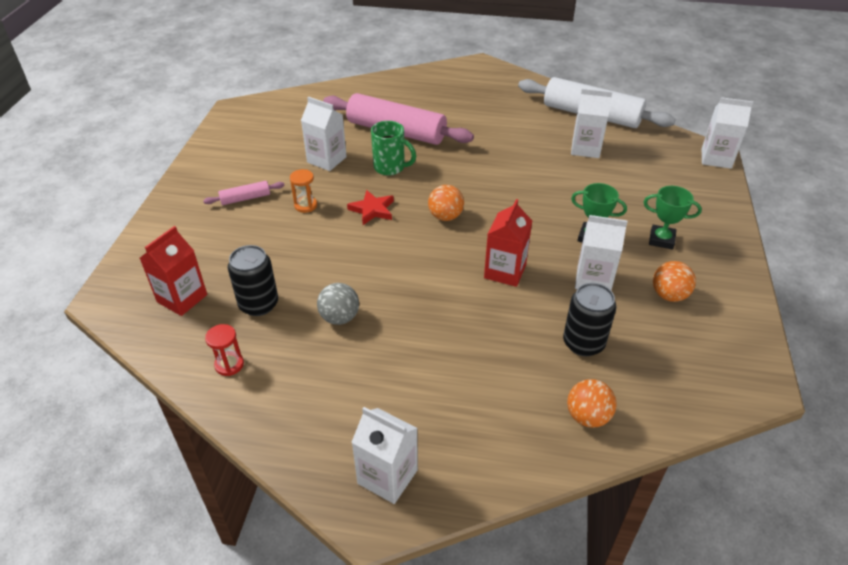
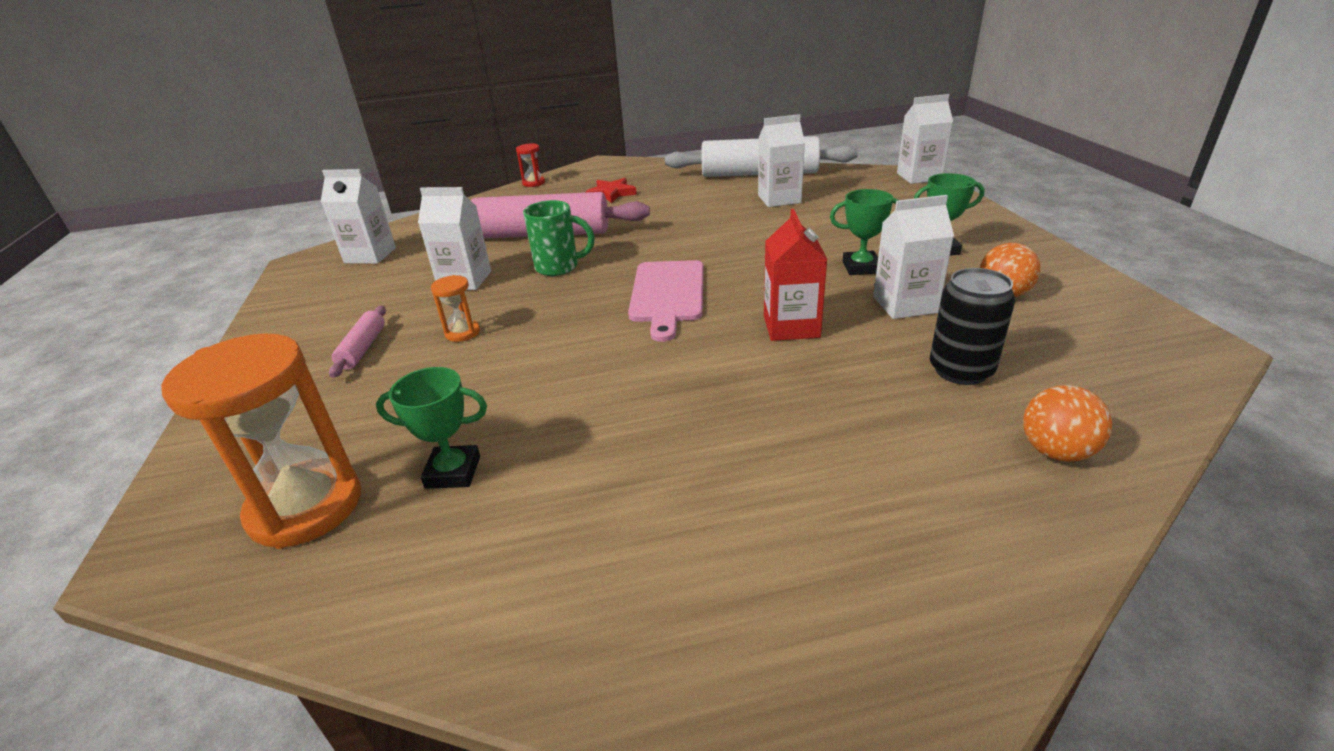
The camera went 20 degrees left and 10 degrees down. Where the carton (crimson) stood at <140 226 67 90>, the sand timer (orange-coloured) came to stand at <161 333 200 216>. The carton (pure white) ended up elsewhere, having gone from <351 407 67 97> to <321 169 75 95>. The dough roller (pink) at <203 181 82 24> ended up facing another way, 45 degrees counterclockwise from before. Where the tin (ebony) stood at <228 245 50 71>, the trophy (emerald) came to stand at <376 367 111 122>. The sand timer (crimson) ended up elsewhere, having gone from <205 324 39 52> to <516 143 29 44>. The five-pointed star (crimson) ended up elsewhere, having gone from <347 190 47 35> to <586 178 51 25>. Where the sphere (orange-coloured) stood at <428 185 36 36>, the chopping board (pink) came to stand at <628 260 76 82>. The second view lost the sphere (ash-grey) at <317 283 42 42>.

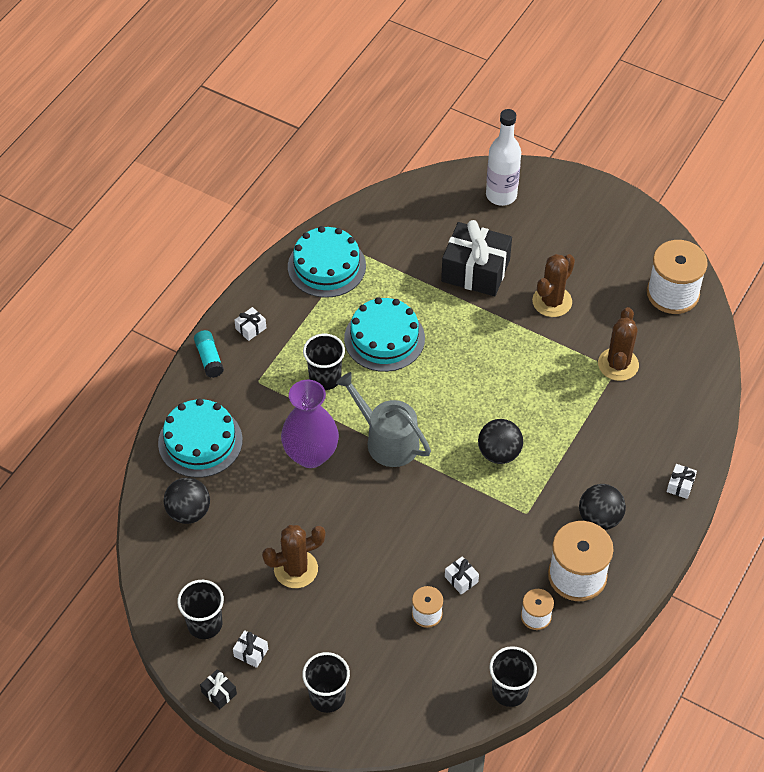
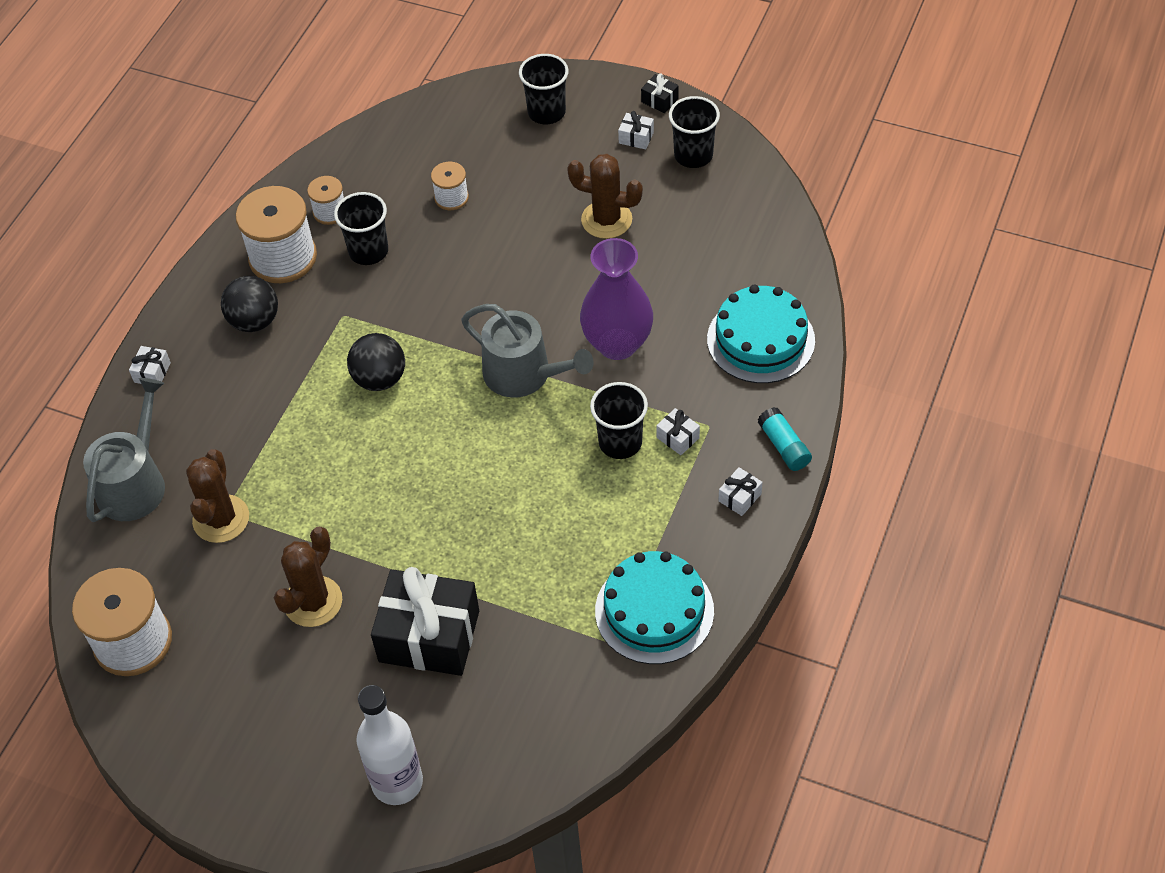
The camera went 175 degrees right and 0 degrees up. The second view gained the sprinkling can (ash-grey) at <83 378 82 144>. The cup (ebony) ended up elsewhere, having gone from <489 646 48 61> to <334 192 54 73>. The cactus (russet) at <262 525 64 63> ended up facing another way, 45 degrees clockwise from before. The gift (pure white) ended up elsewhere, having gone from <445 556 34 39> to <656 408 44 47>. The second view lost the sphere (ebony) at <164 478 46 46>. The second view lost the cake (aqua) at <344 297 81 75>.

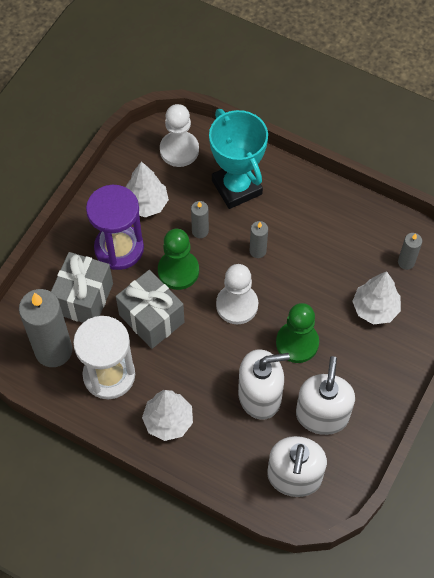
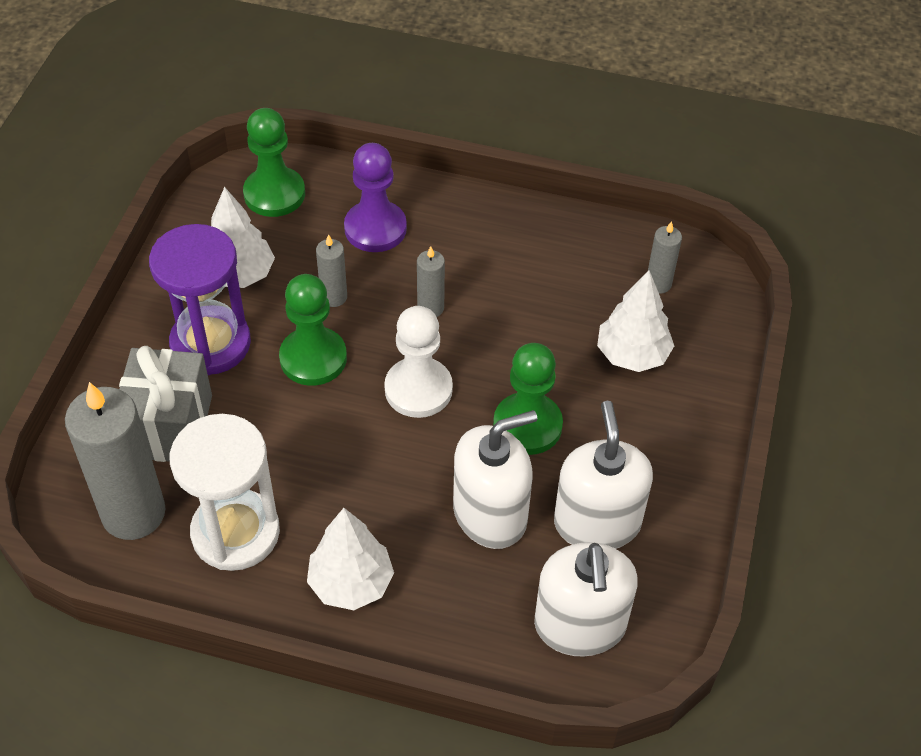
The camera went 15 degrees left and 10 degrees down. What was the pawn (pure white) at <160 104 39 63> turned into the pawn (emerald) at <243 108 62 109>. Where the trophy (aqua) stood at <209 109 59 100>, the pawn (violet) came to stand at <344 143 63 109>. The second view lost the gift (ash-grey) at <116 270 69 79>.

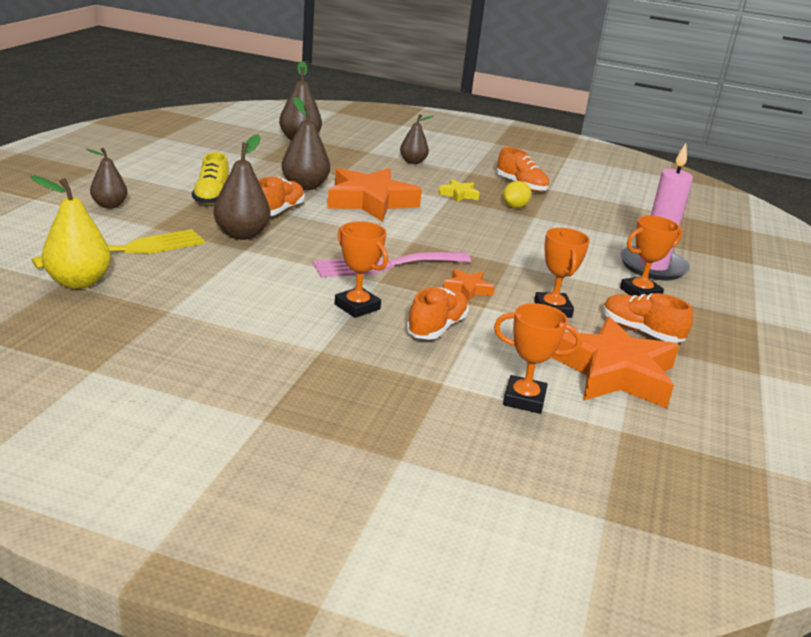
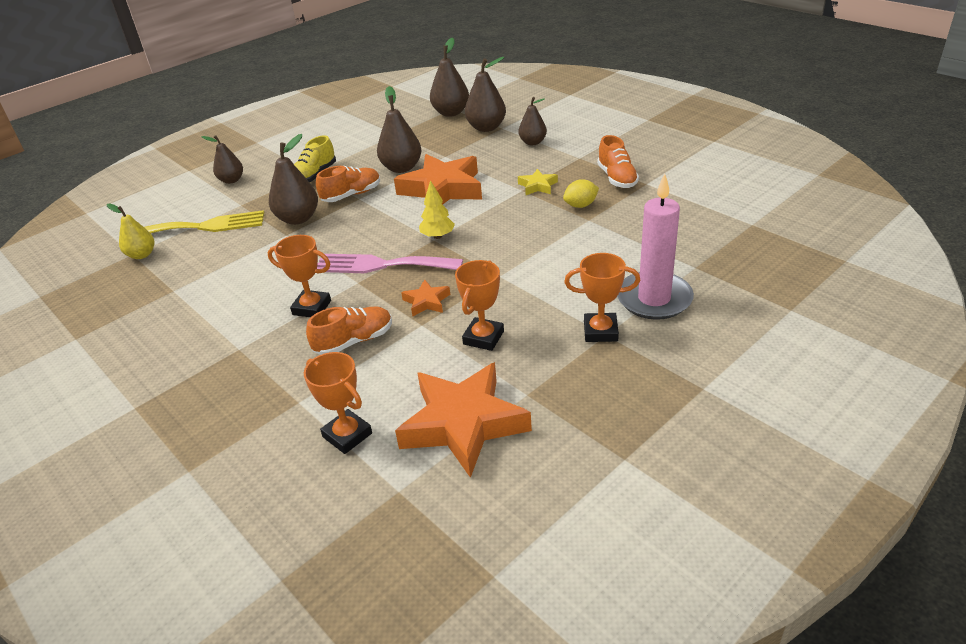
The camera went 35 degrees right and 10 degrees up. The size of the toy pear (yellow) at <30 176 81 113> changed by a factor of 0.66. The trophy (orange-coloured) at <335 221 53 97> ended up facing another way, 60 degrees counterclockwise from before. The second view gained the toy tree (yellow) at <419 180 36 59>. The second view gained the toy pear (russet) at <465 57 41 75>. The second view lost the lace-up shoe (orange-coloured) at <603 293 90 50>.

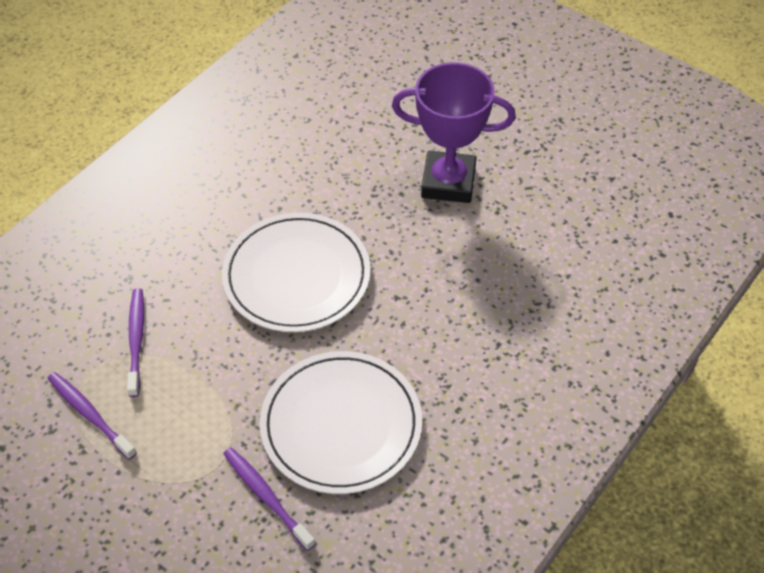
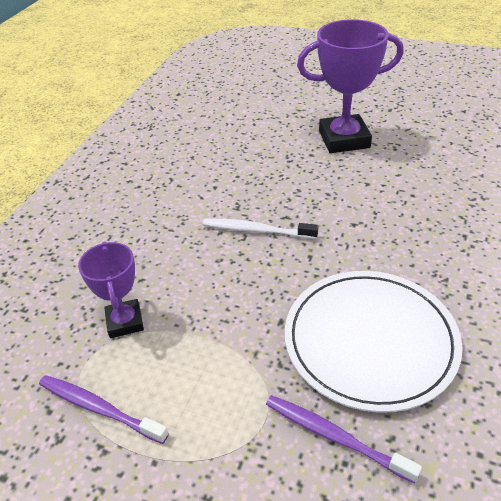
The camera went 15 degrees left and 10 degrees down. Where the toothbrush (violet) stood at <127 288 17 109>, the trophy (violet) came to stand at <78 242 66 96>. Where the plate (pure white) stood at <222 213 148 119>, the toothbrush (pure white) came to stand at <203 219 115 20>.

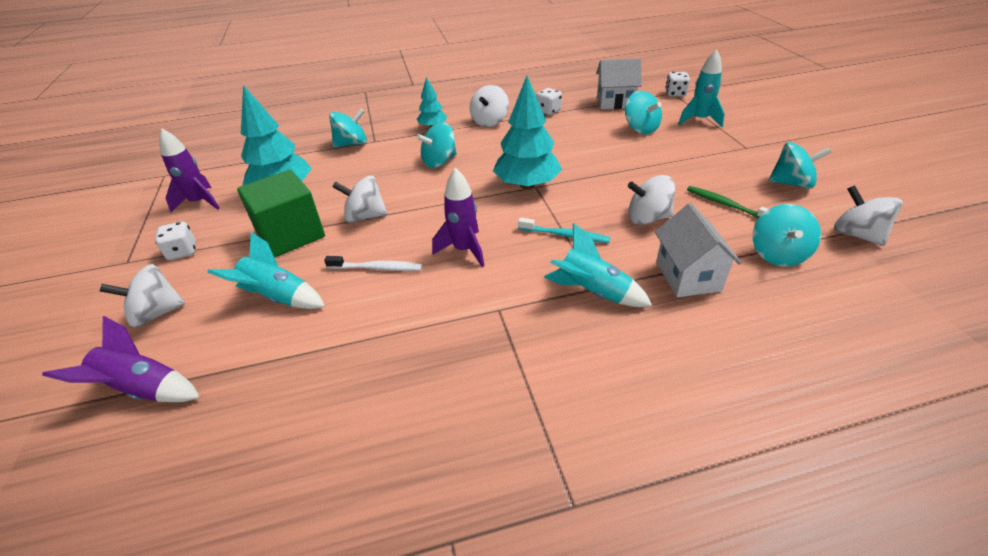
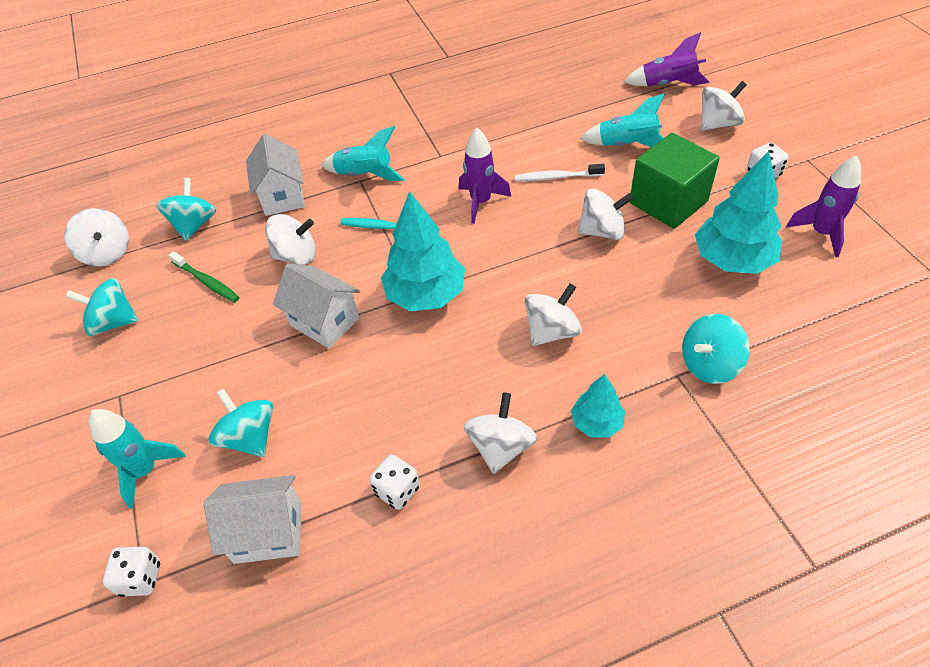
The camera went 175 degrees right and 10 degrees up. The second view gained the toy house (pure white) at <273 264 87 84>. What was the toy top (aqua) at <416 122 41 46> turned into the toy top (pure white) at <525 283 57 63>.

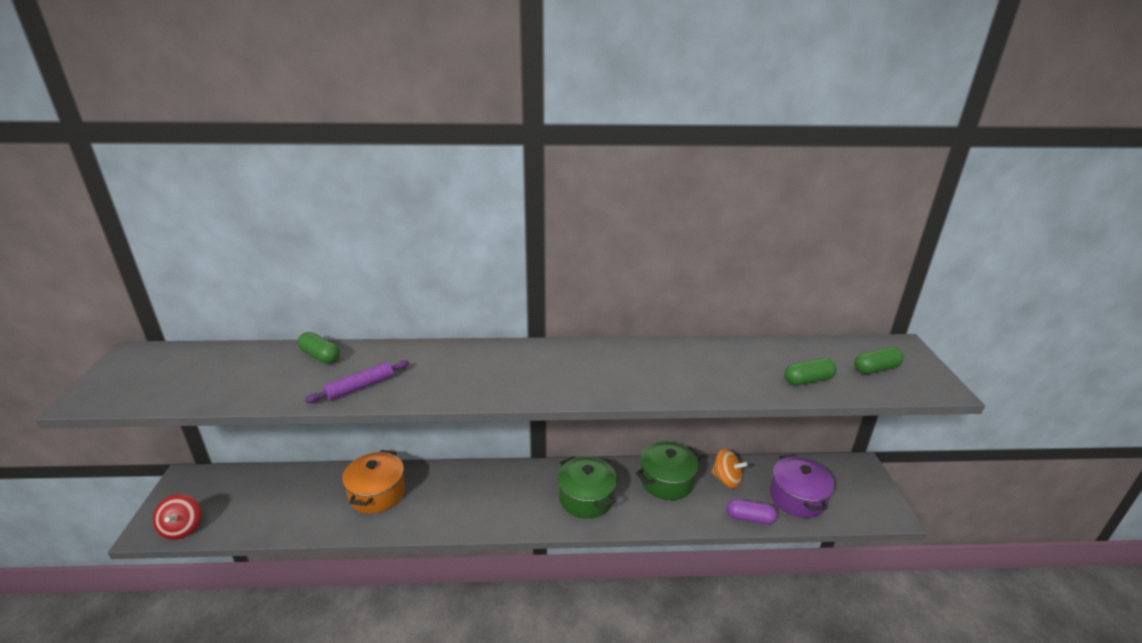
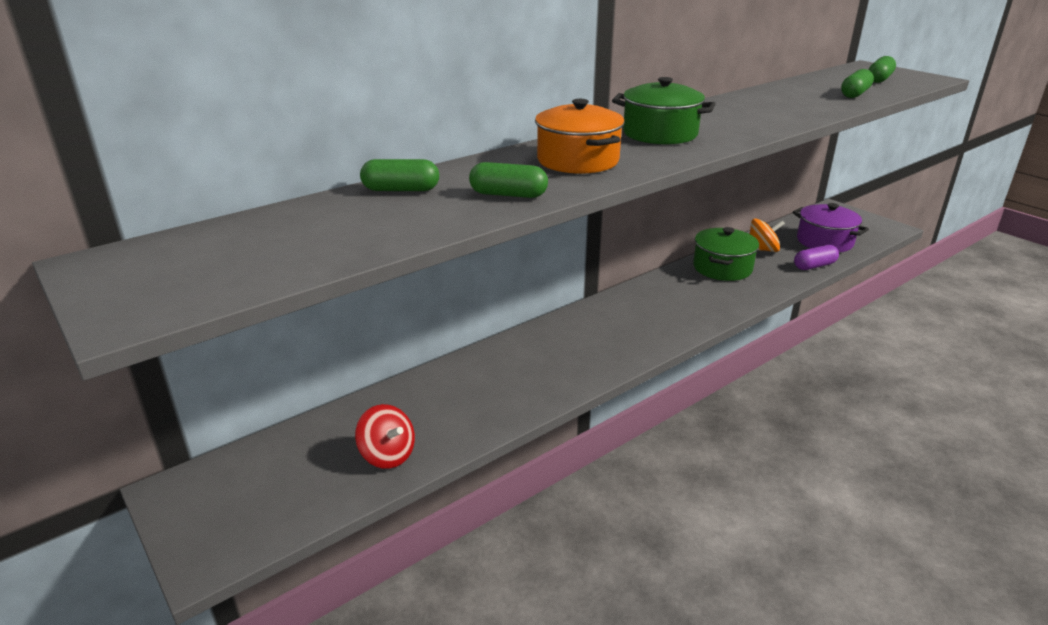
The camera went 35 degrees left and 0 degrees up. The toy top (crimson) ended up elsewhere, having gone from <153 494 48 46> to <355 404 60 65>. Where the dough roller (violet) stood at <305 360 104 43>, the pill shape (emerald) came to stand at <469 162 79 36>. The pot (orange-coloured) ended up elsewhere, having gone from <342 450 63 64> to <535 99 90 75>. The pot (emerald) ended up elsewhere, having gone from <557 456 60 63> to <612 77 104 68>.

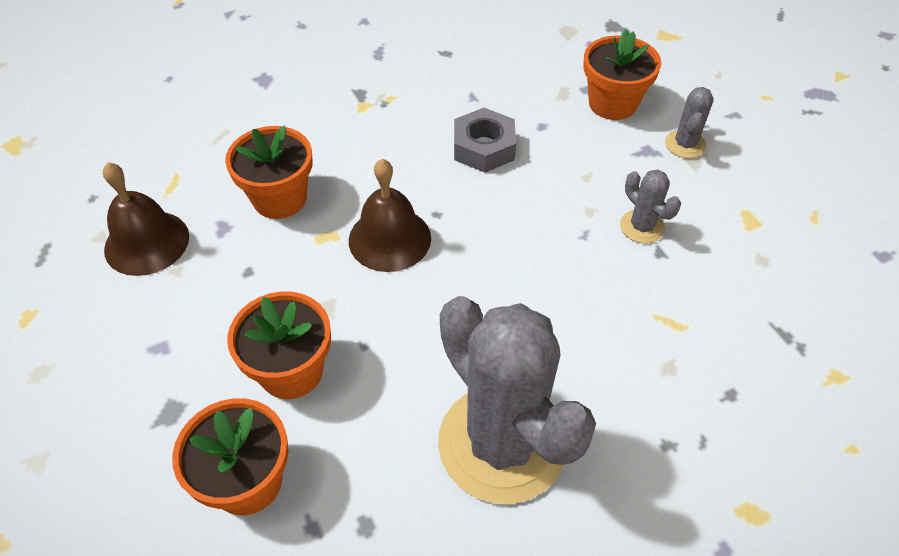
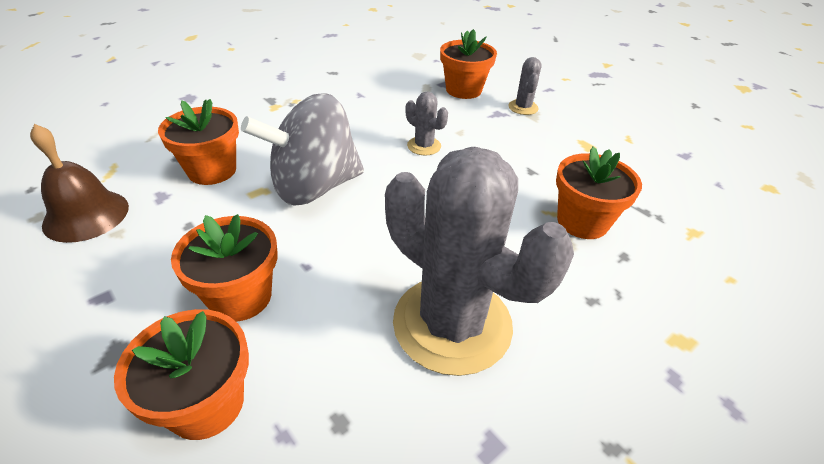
The camera went 15 degrees left and 10 degrees down. Where the hand bell (russet) stood at <349 159 82 113>, the toy top (ash-grey) came to stand at <241 93 123 113>. The cactus (ash-grey) ended up elsewhere, having gone from <620 170 61 73> to <406 92 42 64>. The second view gained the plant pot (orange-coloured) at <556 146 86 93>. The second view lost the hexagon nut (ash-grey) at <454 108 62 65>.

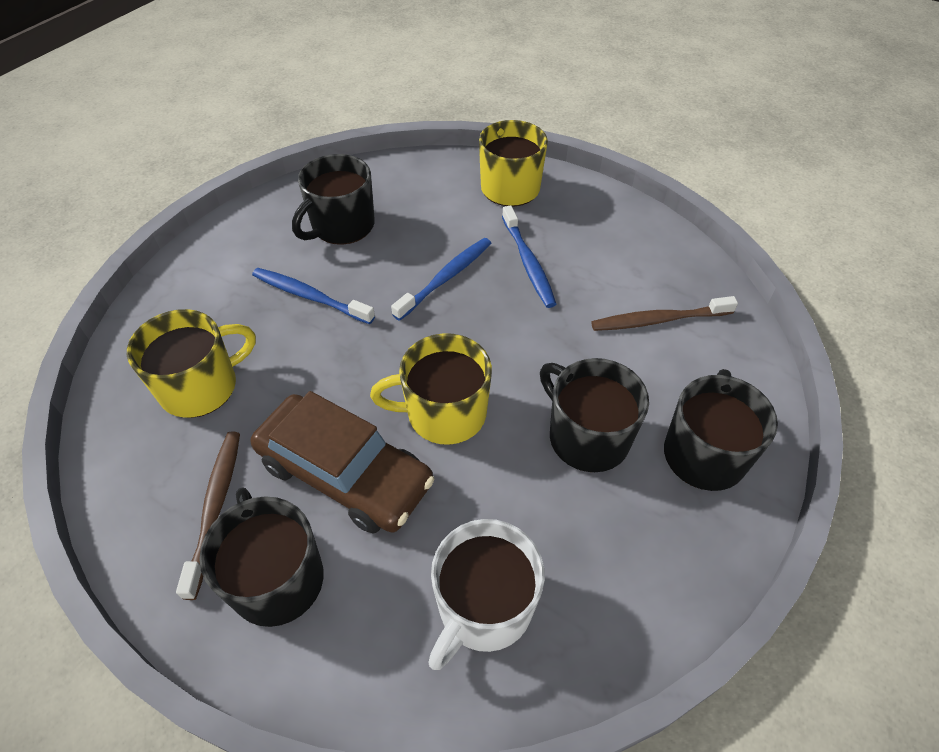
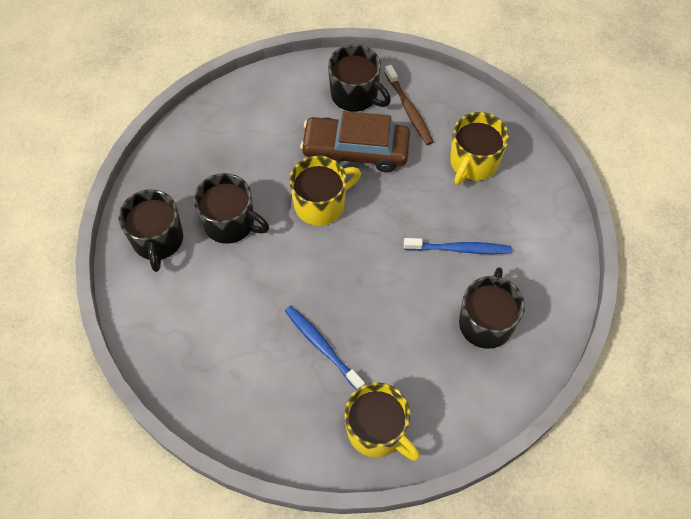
The camera went 155 degrees right and 10 degrees up. The second view lost the toothbrush (cobalt) at <391 238 100 83>. The second view lost the mug (pure white) at <428 519 117 151>. The second view lost the toothbrush (russet) at <591 296 147 35>.

